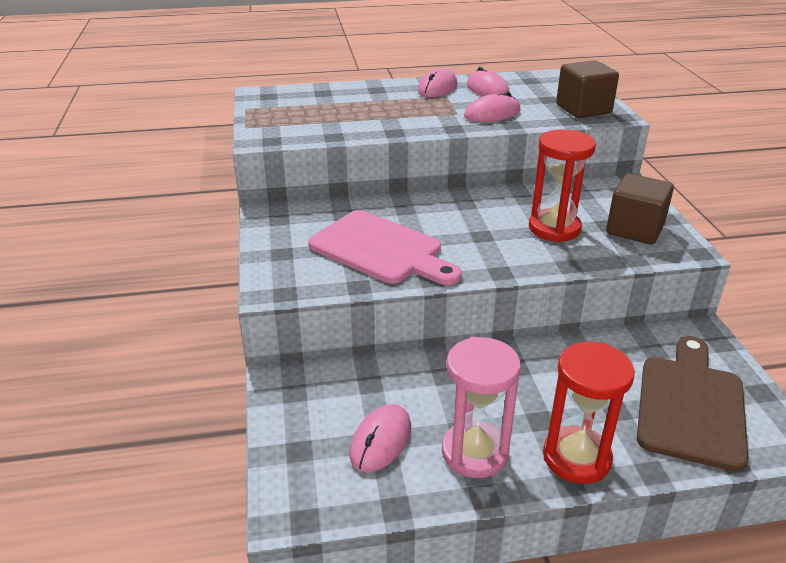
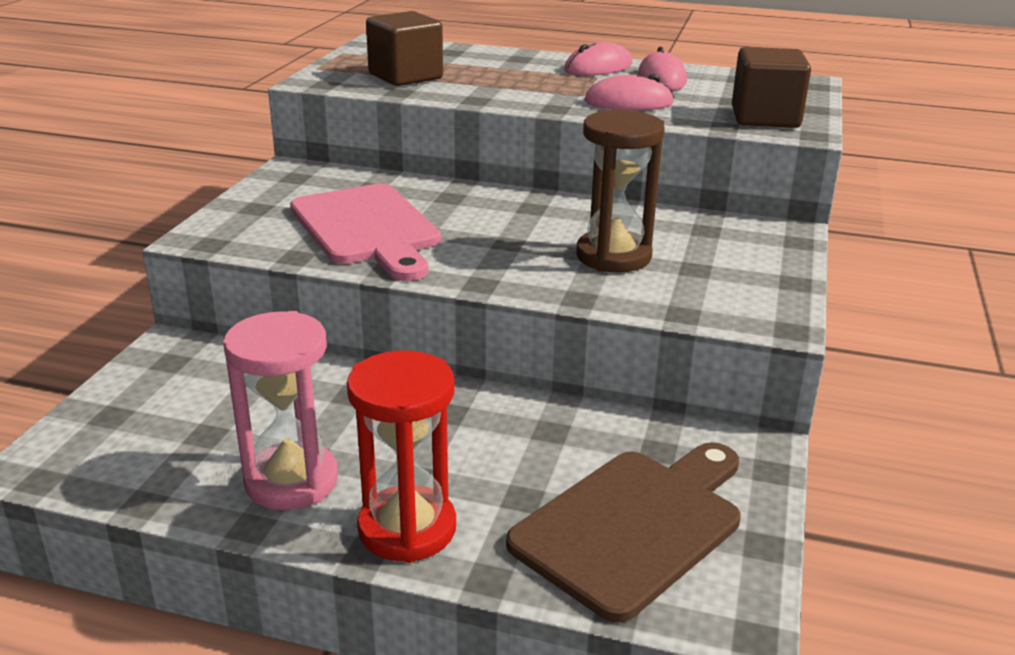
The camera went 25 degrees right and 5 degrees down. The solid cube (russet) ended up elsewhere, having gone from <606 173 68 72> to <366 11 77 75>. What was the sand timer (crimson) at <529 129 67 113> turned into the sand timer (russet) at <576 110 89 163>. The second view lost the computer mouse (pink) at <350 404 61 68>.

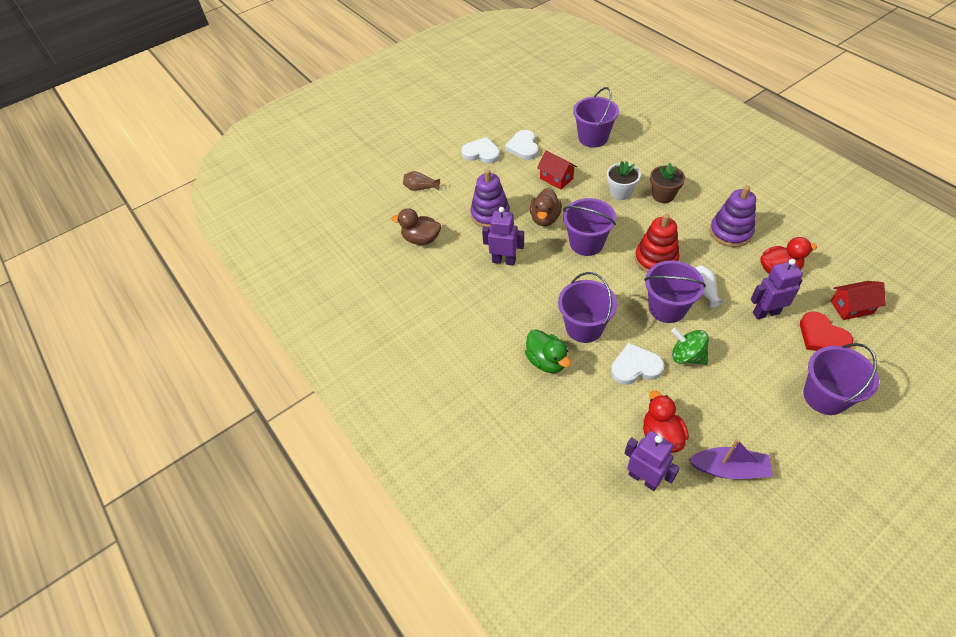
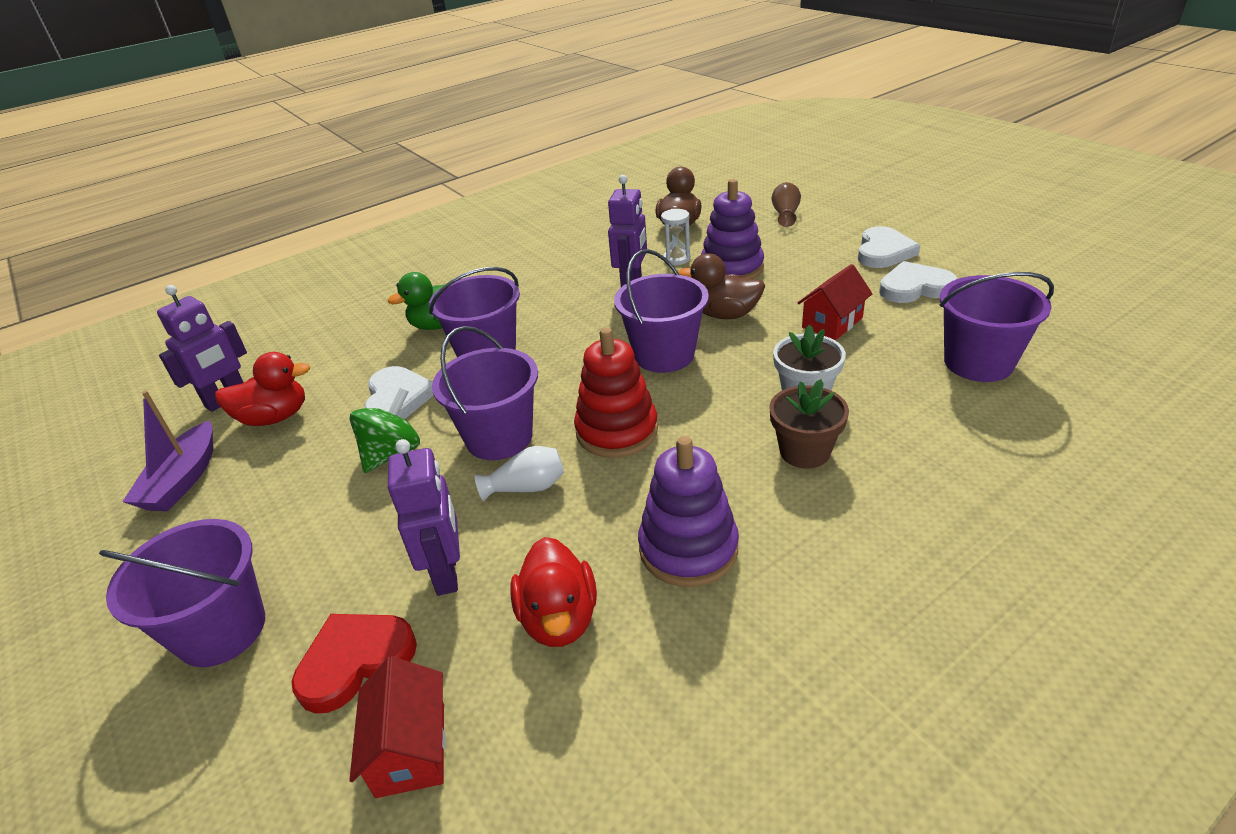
The camera went 90 degrees right and 15 degrees down. The second view gained the sand timer (pure white) at <661 209 30 56>.

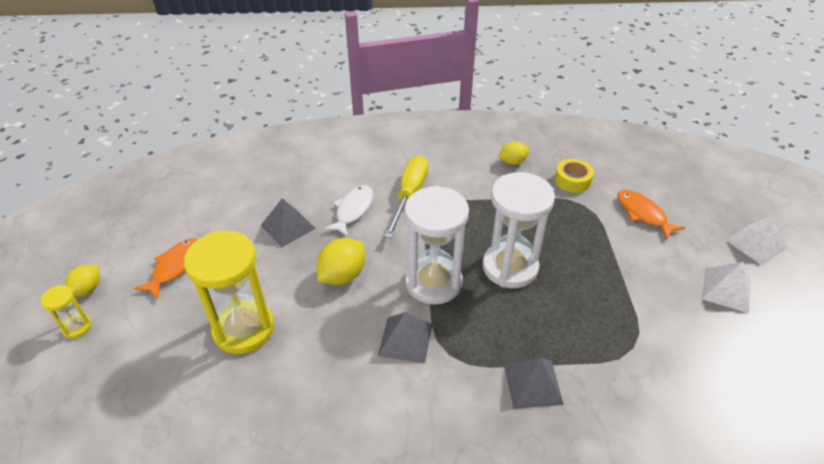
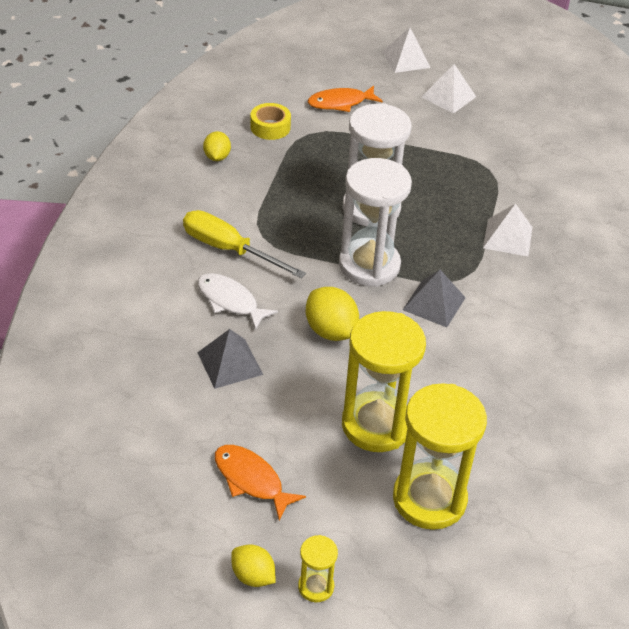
The camera went 75 degrees left and 0 degrees up. The second view gained the sand timer (yellow) at <393 383 94 147>. What was the pyramid shape (ash-grey) at <504 357 60 52> turned into the pyramid shape (pure white) at <483 203 49 53>.

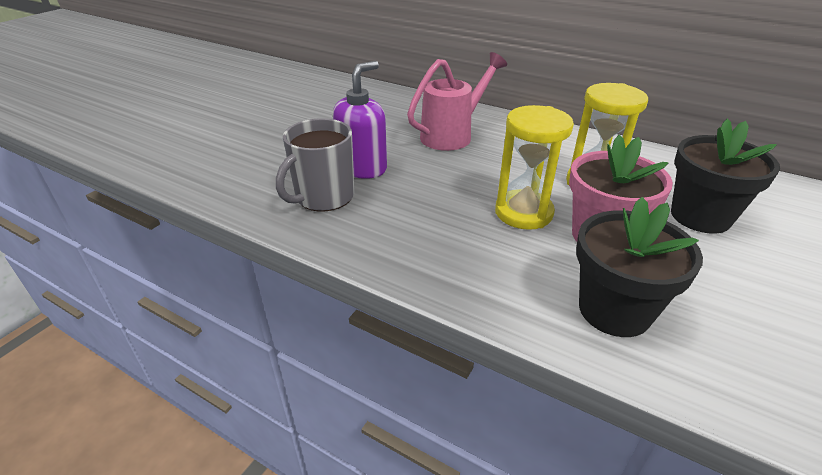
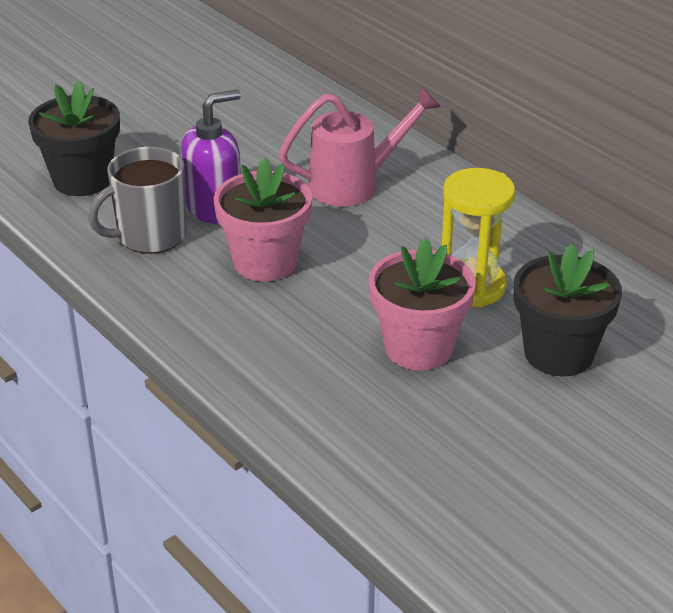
The camera went 20 degrees right and 0 degrees up. The plant pot (ebony) ended up elsewhere, having gone from <576 197 127 140> to <28 81 92 115>. The second view gained the plant pot (pink) at <214 158 98 124>. The second view lost the sand timer (yellow) at <495 105 79 125>.

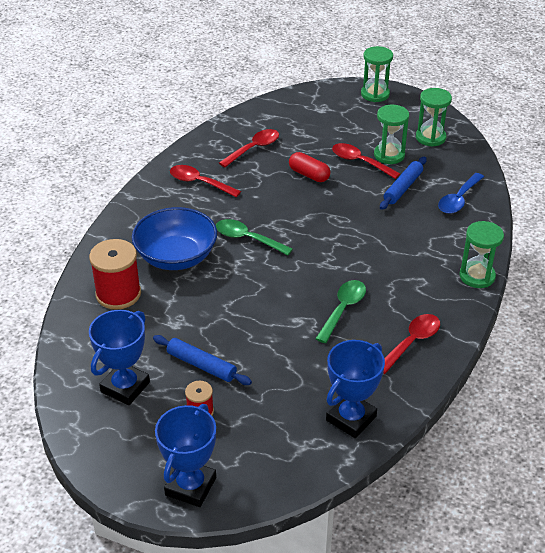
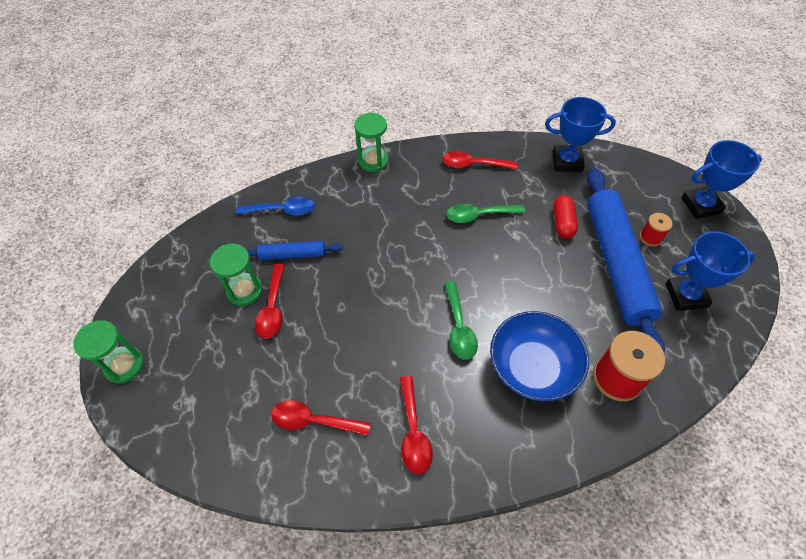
The camera went 125 degrees left and 15 degrees up. The pill shape (crimson) ended up elsewhere, having gone from <289 152 42 30> to <553 195 25 44>. The size of the dough roller (cobalt) at <153 335 99 50> changed by a factor of 2.15. The second view lost the sand timer (emerald) at <416 88 36 59>.

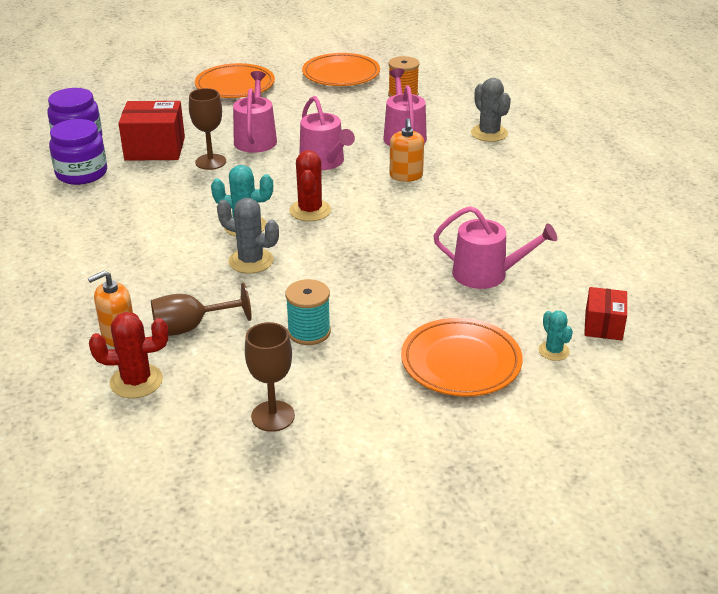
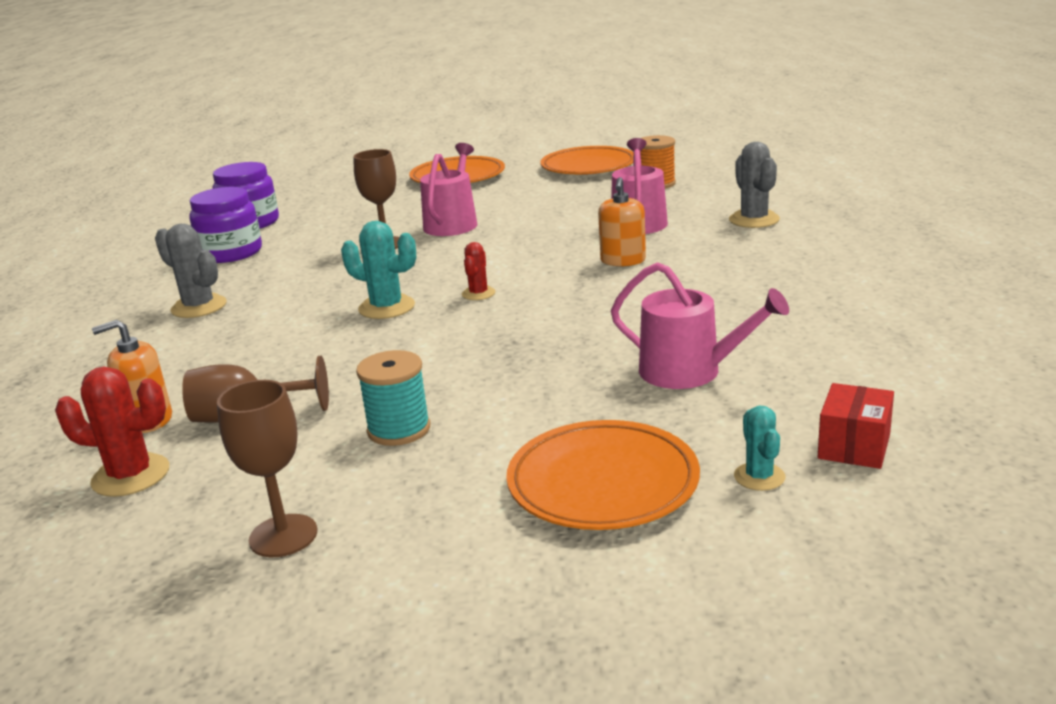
The camera went 15 degrees right and 10 degrees down. The cactus (ash-grey) ended up elsewhere, having gone from <217 198 62 75> to <155 224 72 94>. The size of the cactus (crimson) at <289 150 42 71> changed by a factor of 0.61. The second view lost the package (crimson) at <118 101 67 60>. The second view lost the sprinkling can (pink) at <299 96 56 74>.

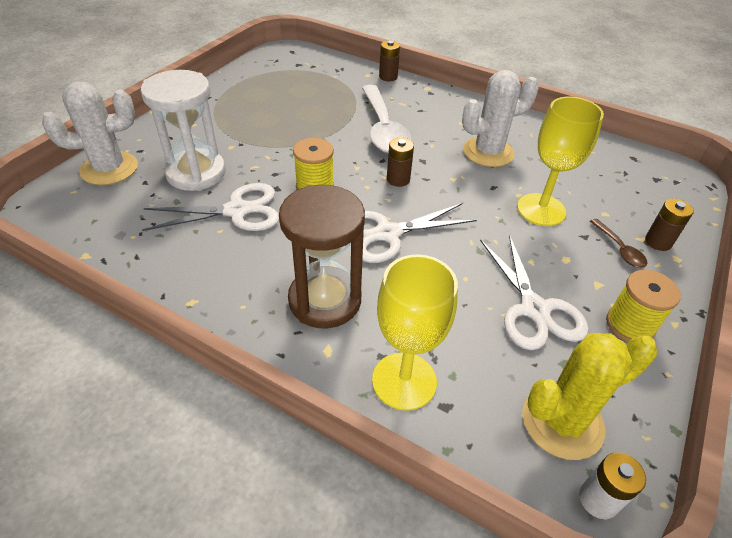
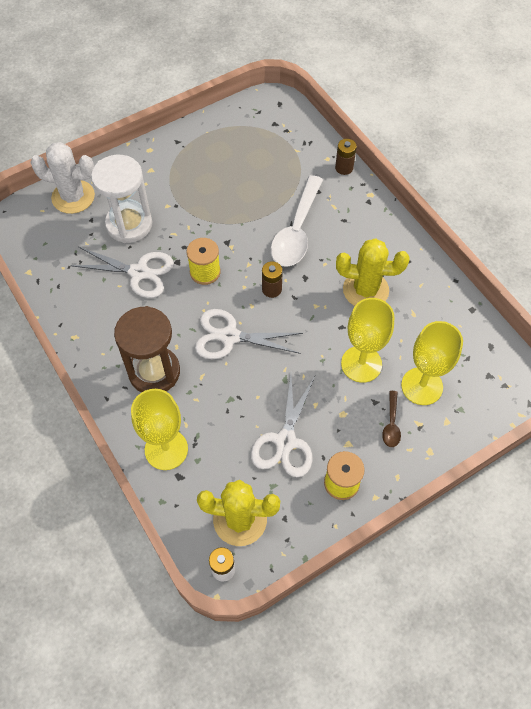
The camera went 30 degrees right and 15 degrees up. What was the cactus (pure white) at <462 70 77 97> turned into the cactus (yellow) at <336 238 74 68>. The second view gained the wine glass (yellow) at <401 321 62 84>. The second view lost the power cell (russet) at <645 199 49 52>.

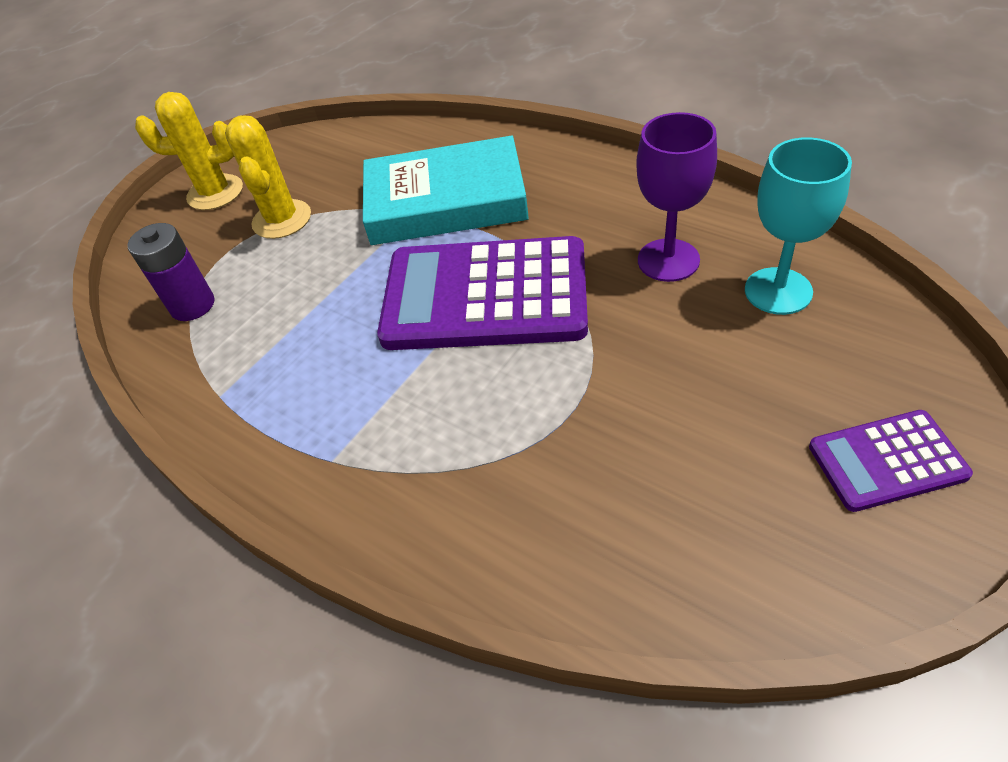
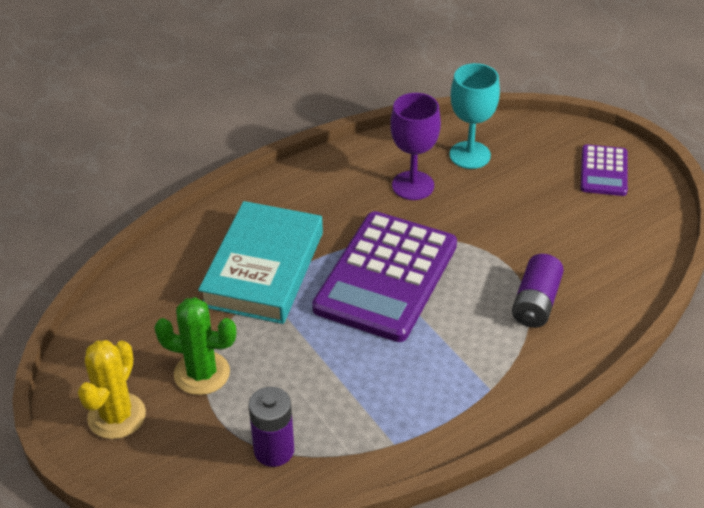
The camera went 75 degrees left and 5 degrees down. What was the cactus (yellow) at <225 115 86 124> turned into the cactus (emerald) at <154 297 82 98>. The second view gained the power cell (violet) at <512 254 52 74>.

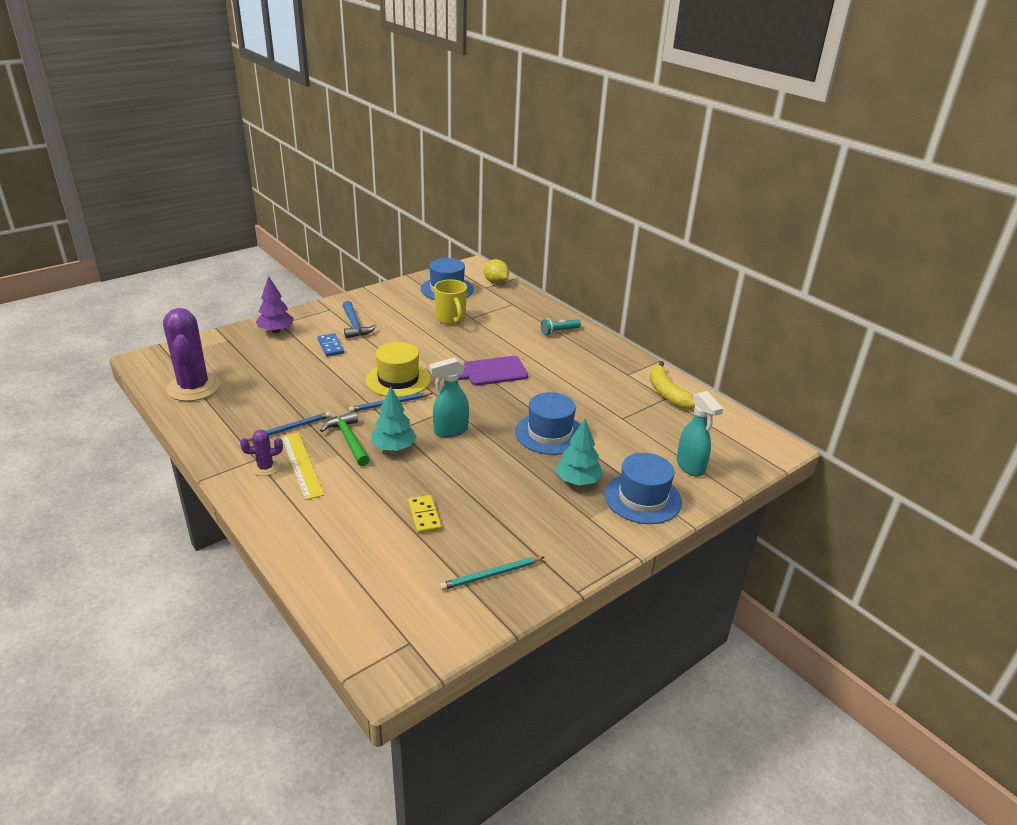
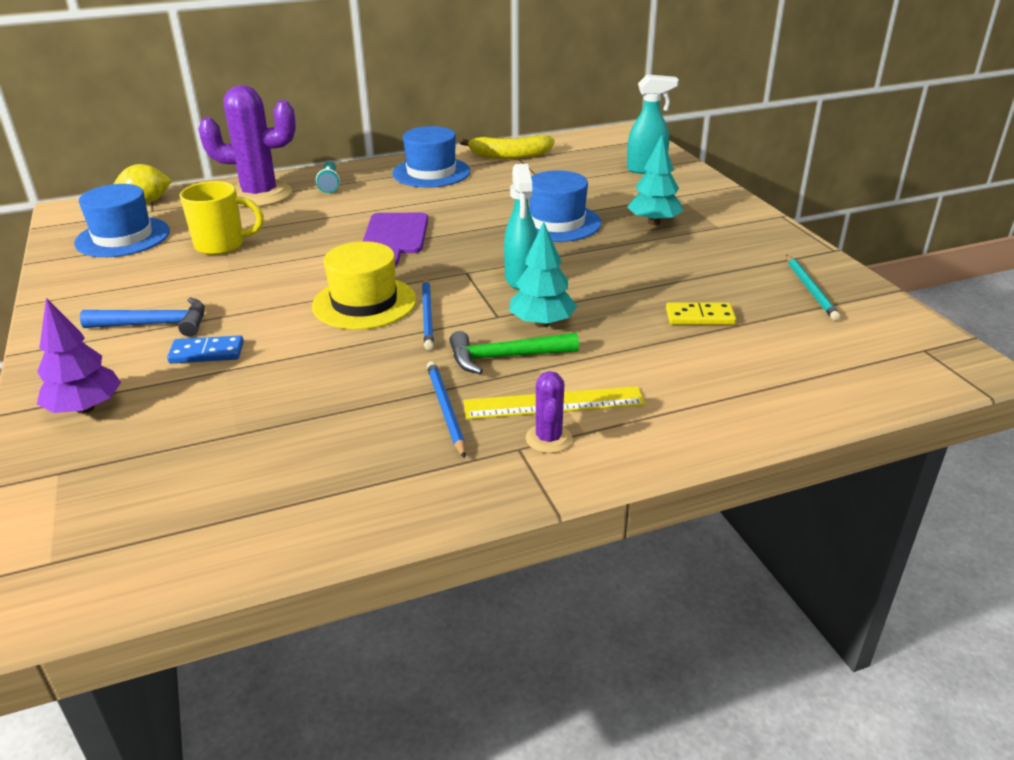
The camera went 70 degrees left and 0 degrees up. The cactus (violet) ended up elsewhere, having gone from <163 308 58 93> to <198 85 98 122>. The top hat (cobalt) ended up elsewhere, having gone from <604 453 78 71> to <392 126 78 61>.

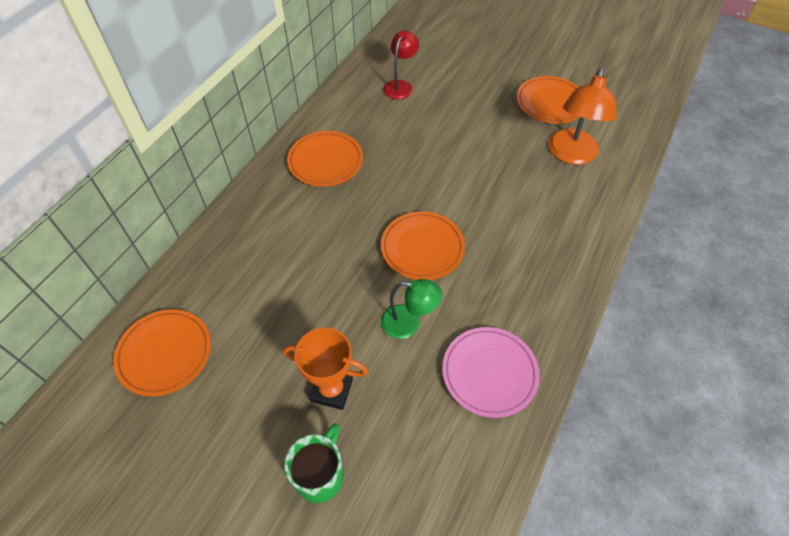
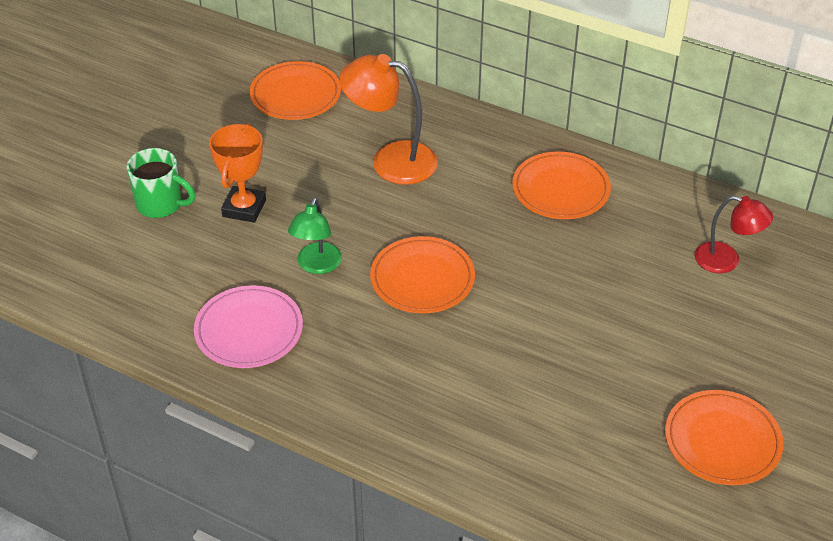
The camera went 90 degrees right and 10 degrees down. The reading lamp (orange-coloured) ended up elsewhere, having gone from <549 68 68 97> to <339 54 99 131>.

